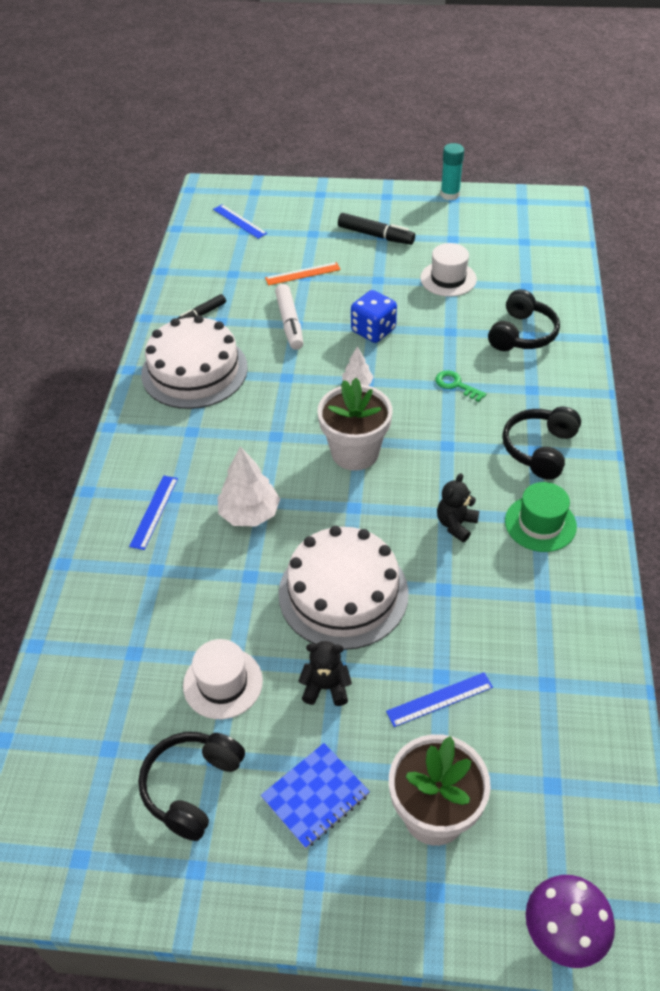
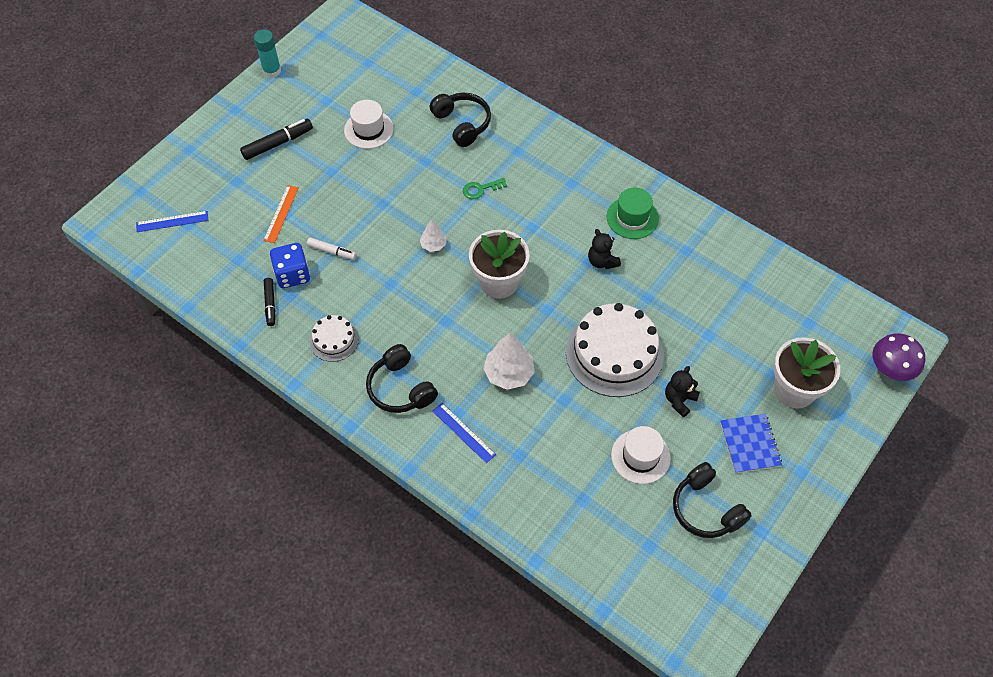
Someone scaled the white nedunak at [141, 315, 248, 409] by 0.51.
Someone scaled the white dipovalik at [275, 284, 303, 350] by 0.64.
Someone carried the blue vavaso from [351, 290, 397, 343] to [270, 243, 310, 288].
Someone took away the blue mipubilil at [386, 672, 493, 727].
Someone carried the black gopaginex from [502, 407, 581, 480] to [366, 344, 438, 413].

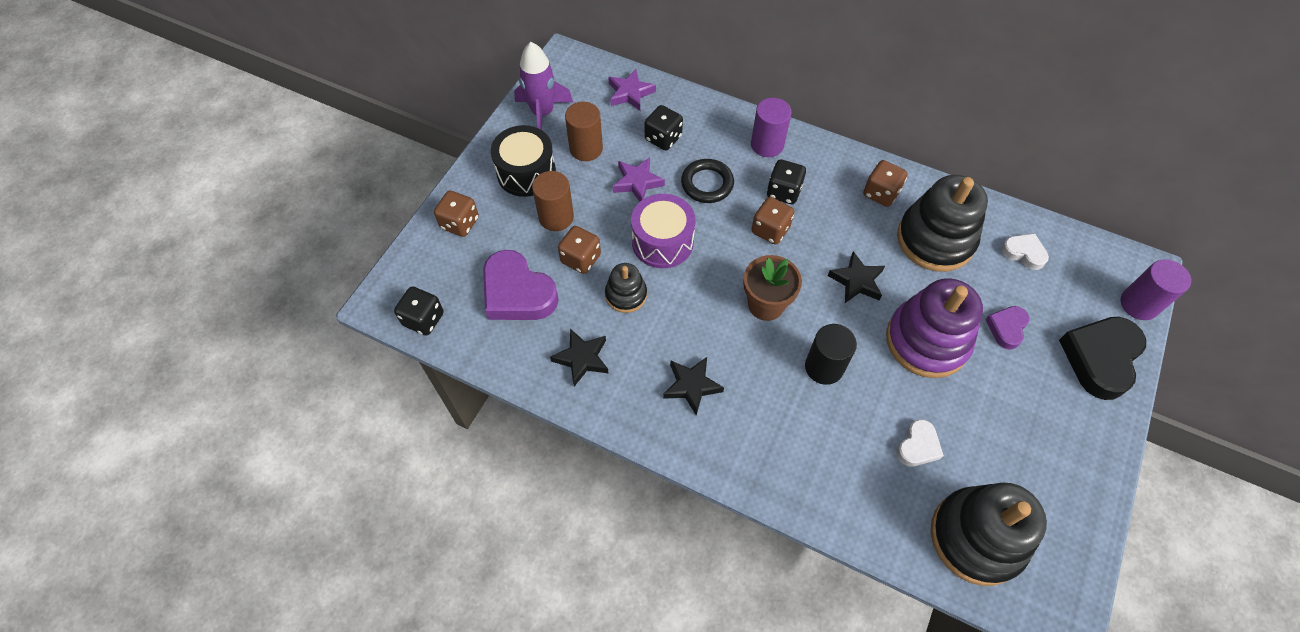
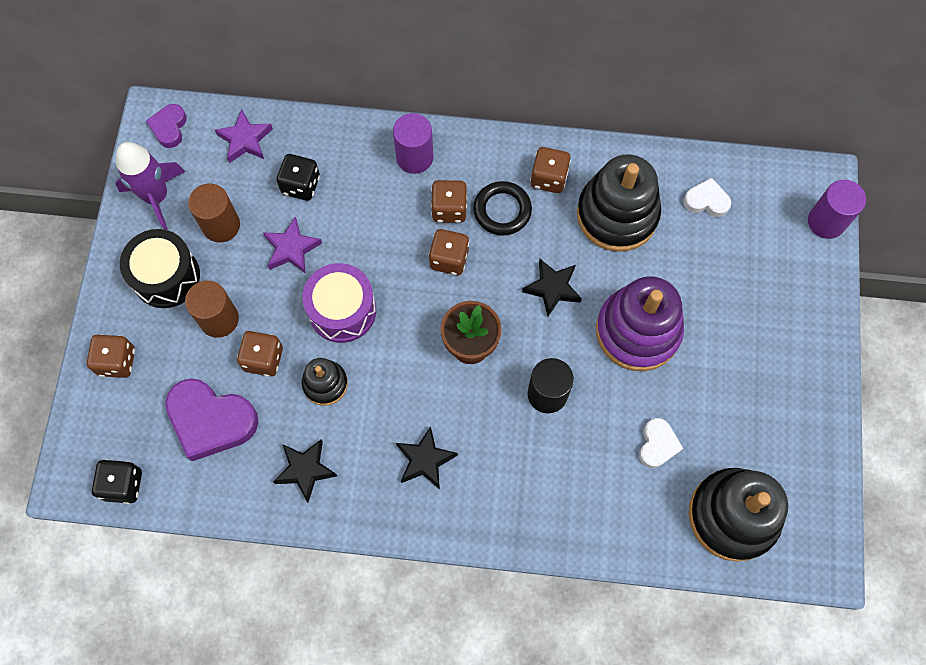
Someone carried the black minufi from [681, 159, 734, 203] to [473, 181, 532, 236].
Someone repainted the black vavaso at [767, 159, 806, 204], which became the brown vavaso at [431, 180, 467, 223].
Someone carried the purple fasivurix from [985, 306, 1029, 349] to [146, 104, 187, 148].
Someone took away the black fasivurix at [1059, 317, 1146, 400].

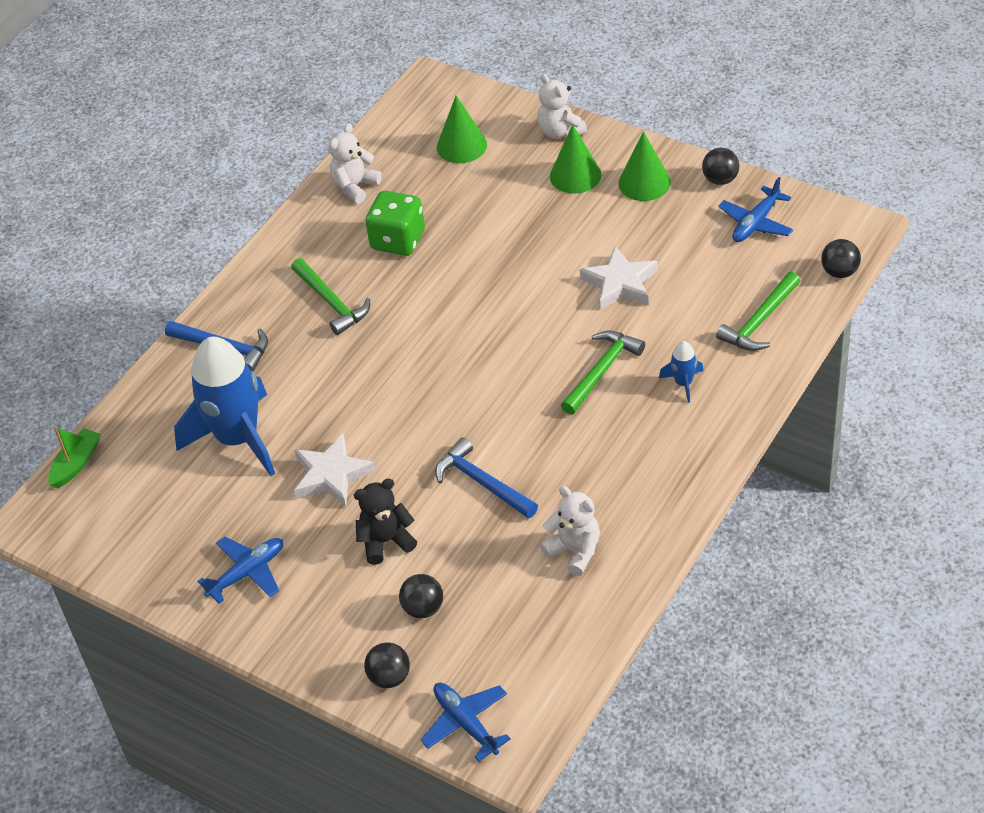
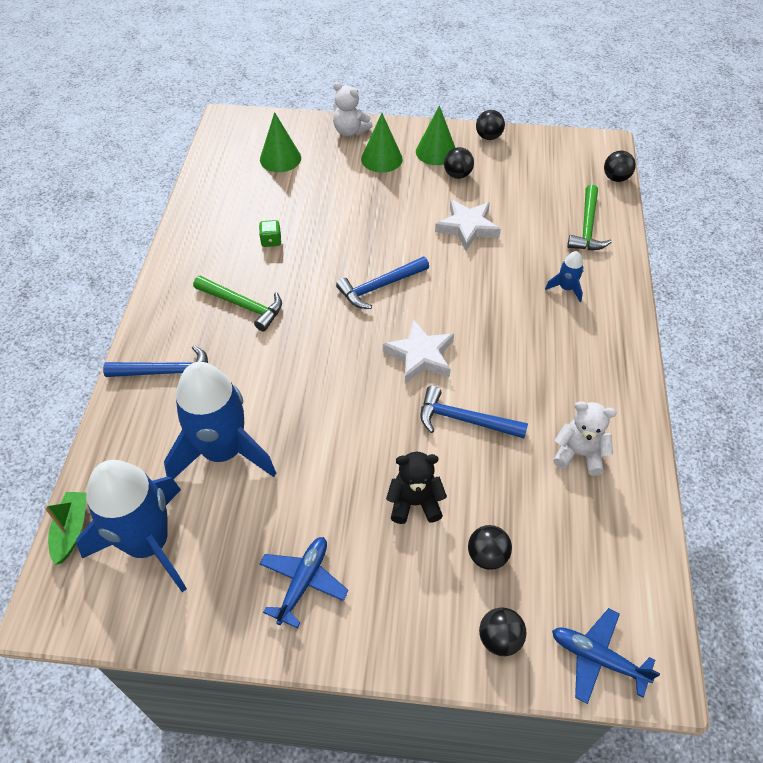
Someone carried the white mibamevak from [294, 434, 376, 507] to [383, 319, 454, 383].
Someone took away the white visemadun at [329, 123, 381, 203].
Someone rotated the black visemadun at [354, 478, 417, 565] by 45 degrees clockwise.
Someone scaled the green vavaso at [365, 191, 425, 256] by 0.49.
Someone took away the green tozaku at [561, 331, 645, 415].
Someone took away the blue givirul at [718, 177, 793, 242].
Someone put down the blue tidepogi at [76, 460, 187, 592].
Someone put down the blue tozaku at [336, 257, 429, 309].
Someone put down the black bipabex at [444, 147, 474, 179].

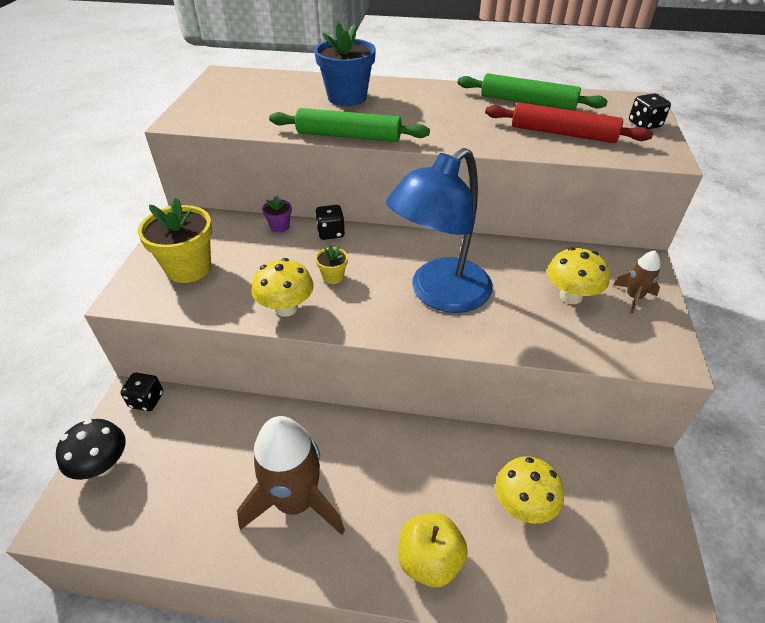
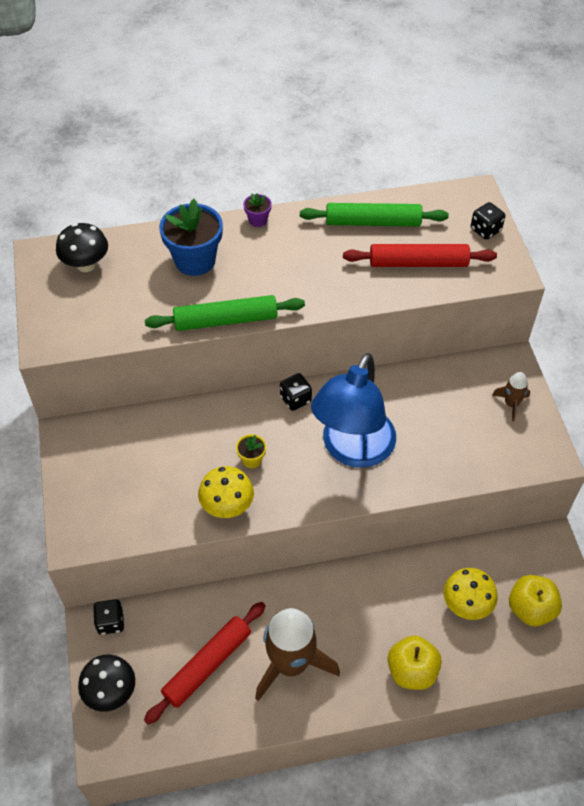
Someone took away the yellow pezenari at [138, 198, 213, 283].
Someone carried the purple pezenari from [262, 196, 292, 233] to [243, 193, 272, 227].
Someone carried the black vavaso from [315, 205, 345, 240] to [280, 373, 312, 411].
Someone took away the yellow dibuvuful at [547, 247, 610, 304].
Someone put down the black dibuvuful at [56, 223, 108, 272].
Someone put down the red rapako at [144, 602, 266, 724].
Someone put down the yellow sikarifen at [509, 575, 562, 626].

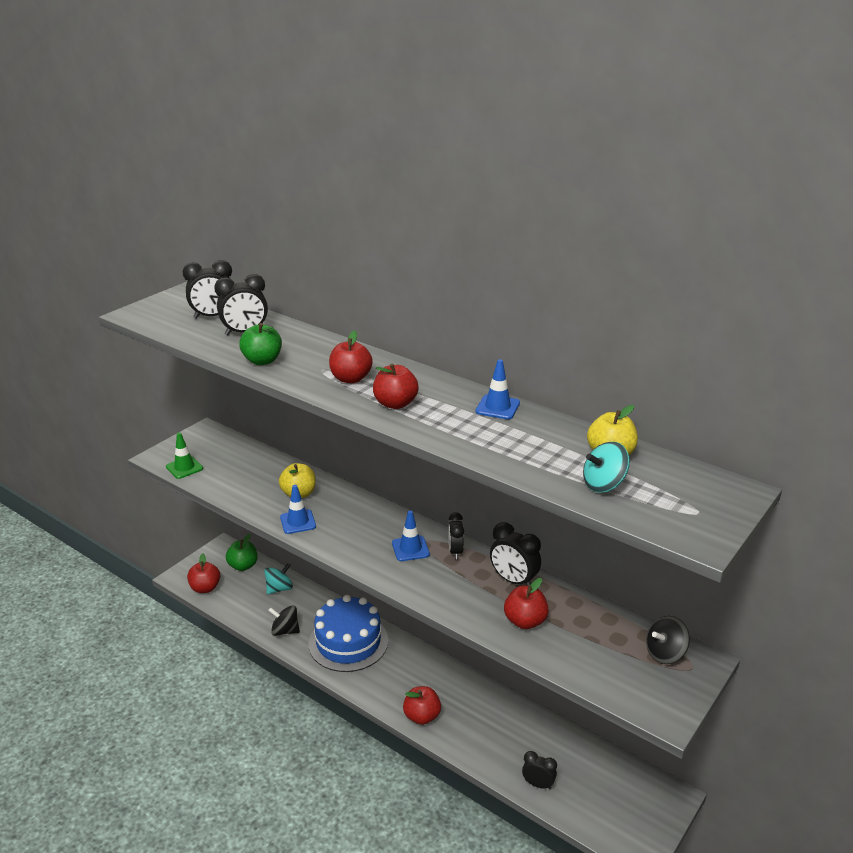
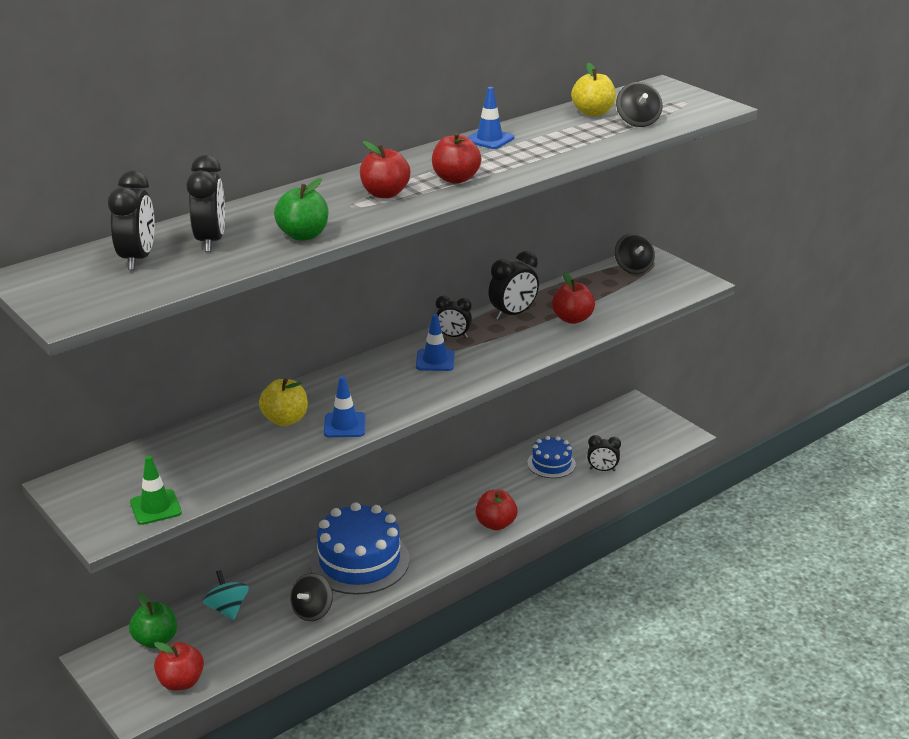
Someone rotated the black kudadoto at [522, 751, 557, 790] by 120 degrees counterclockwise.
Someone repainted the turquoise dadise at [583, 442, 630, 493], which became the black dadise at [616, 82, 662, 127].
Someone put down the blue nedunak at [527, 436, 576, 478].

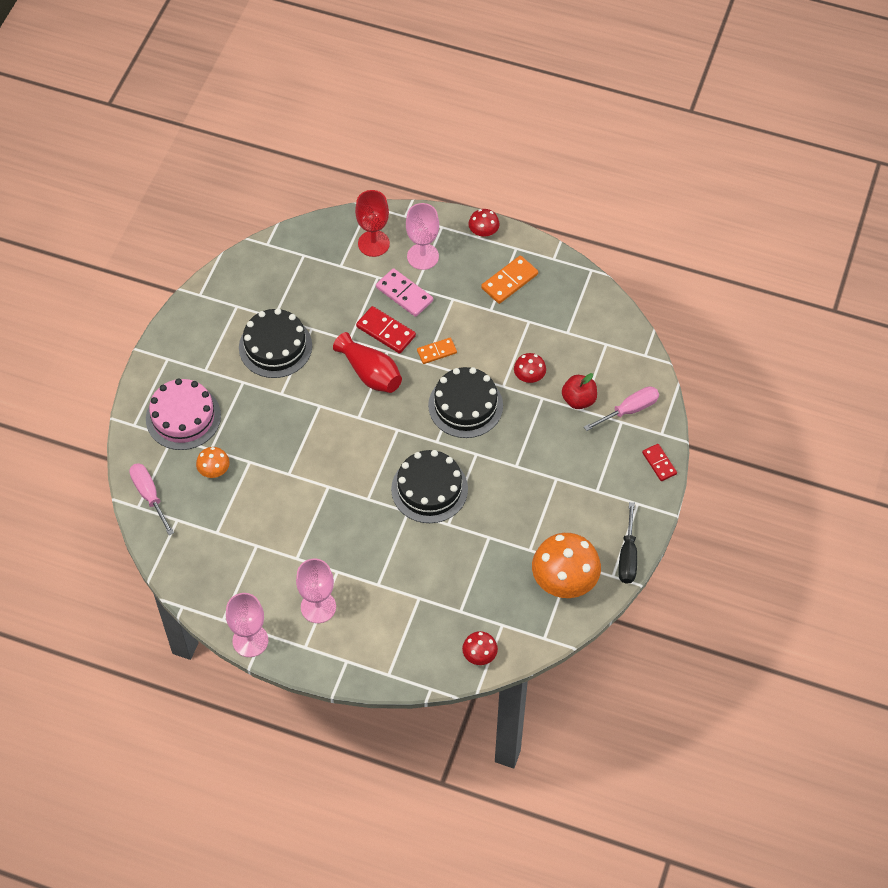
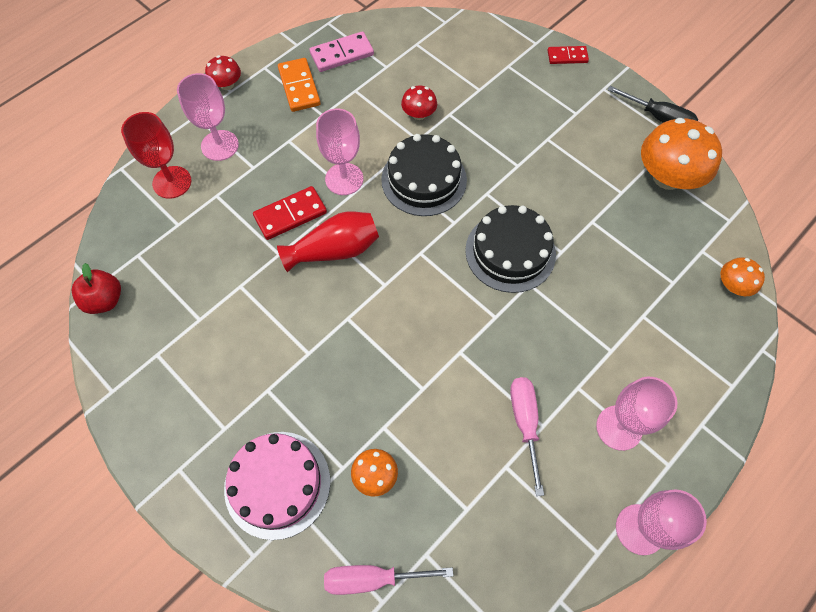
Someone took away the black nedunak at [239, 308, 312, 378].
Someone carried the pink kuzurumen from [376, 268, 433, 317] to [309, 31, 374, 72].
Someone swapped the orange kuzurumen at [417, 338, 457, 364] for the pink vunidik at [316, 109, 363, 195].
Someone repainted the red dibuvuful at [462, 631, 498, 665], which became the orange dibuvuful at [721, 257, 765, 296].
Someone carried the red sikarifen from [562, 373, 597, 409] to [71, 263, 121, 314].
Someone carried the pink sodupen from [584, 386, 659, 431] to [510, 377, 544, 496].

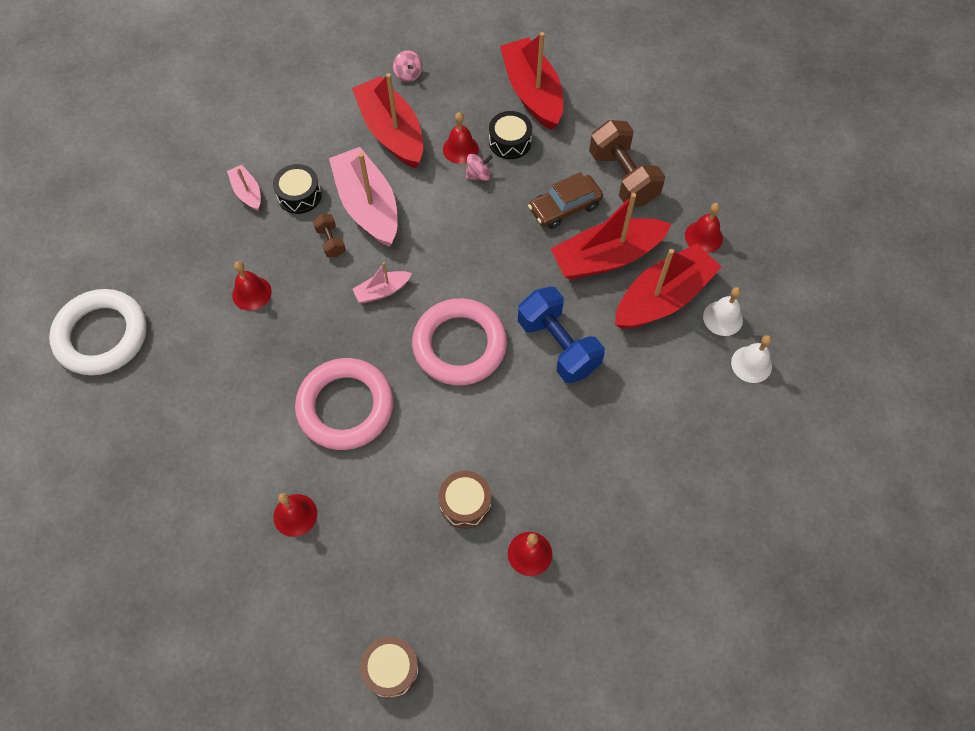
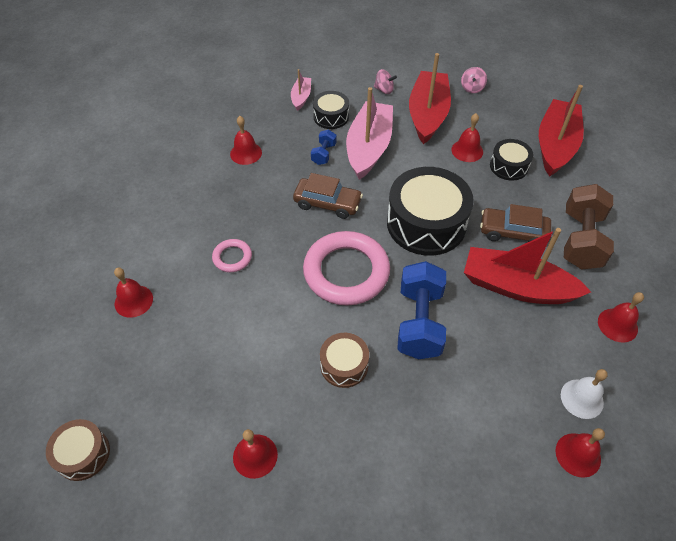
Someone took away the white minufi at [49, 289, 147, 375].
Someone scaled the pink minufi at [295, 358, 394, 450] by 0.47.
Someone repainted the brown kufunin at [313, 214, 346, 257], which became the blue kufunin at [311, 130, 337, 165].
Someone swapped the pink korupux at [353, 262, 412, 303] for the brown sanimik at [293, 173, 363, 219].
Someone carried the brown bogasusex from [438, 471, 491, 529] to [320, 333, 369, 388].
Someone carried the pink dadise from [466, 154, 493, 181] to [374, 69, 397, 94].
Someone took away the red korupux at [615, 244, 721, 329].
Someone repainted the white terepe at [731, 335, 772, 383], which became the red terepe at [556, 428, 605, 478].
Someone put down the black bogasusex at [387, 167, 474, 256].

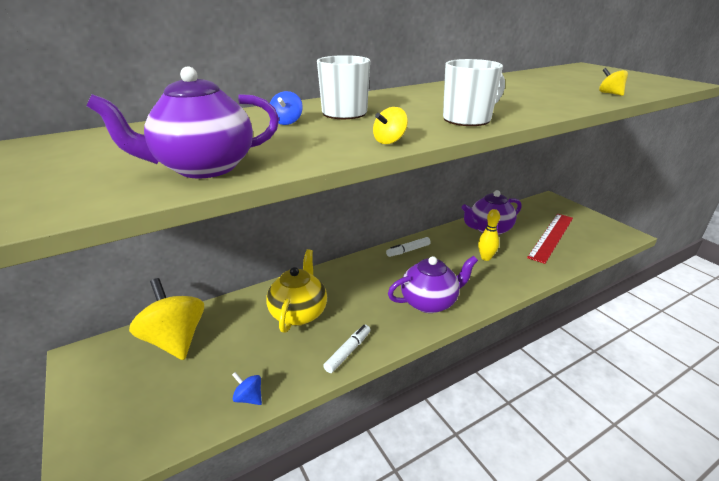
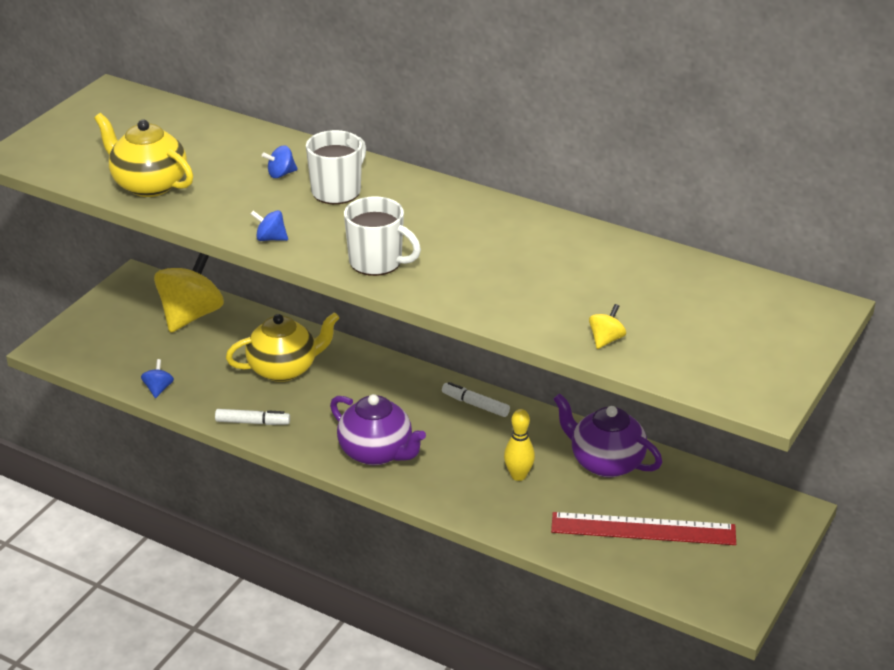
Someone repainted the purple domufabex at [86, 67, 279, 178], which became the yellow domufabex at [94, 113, 193, 197].
Someone repainted the yellow dadise at [373, 107, 408, 144], which became the blue dadise at [251, 210, 288, 241].

